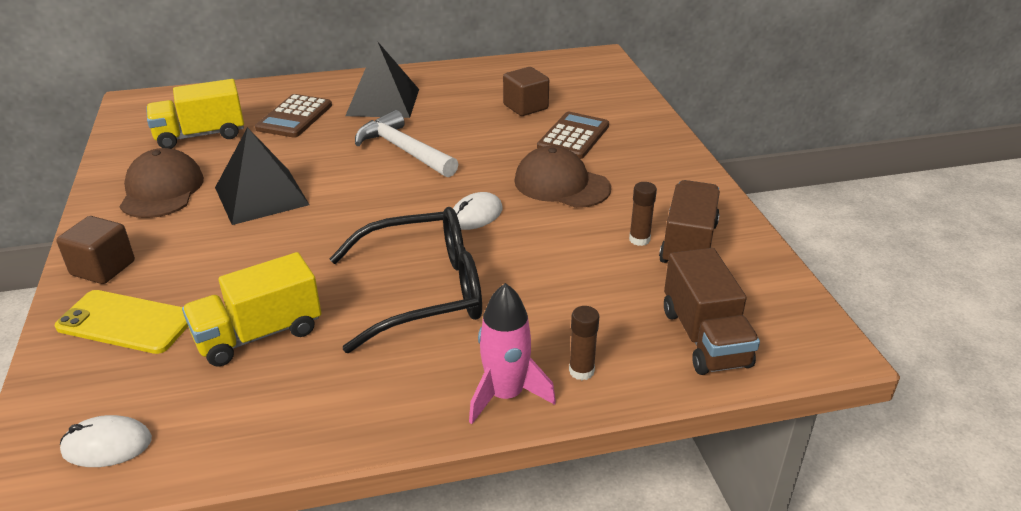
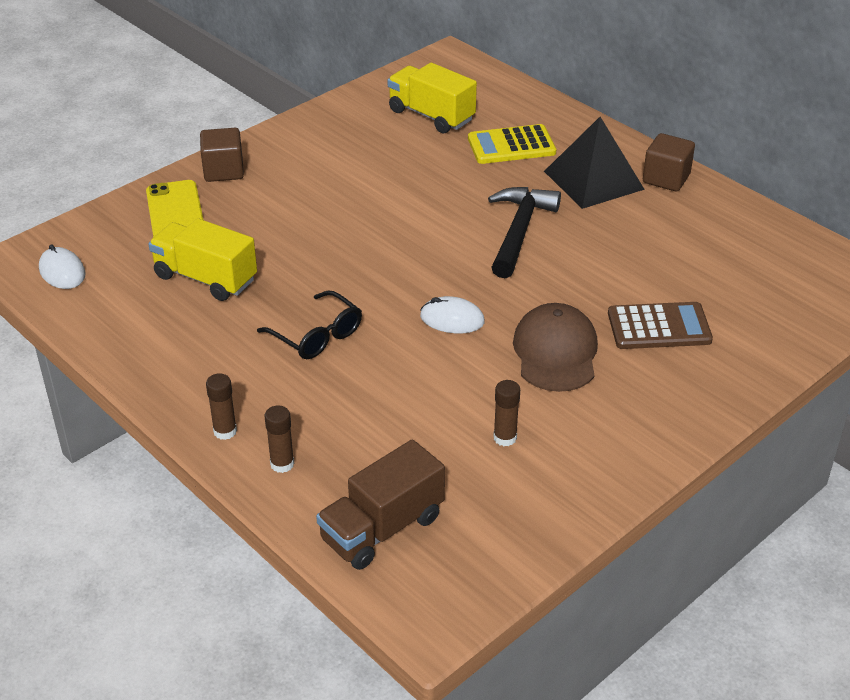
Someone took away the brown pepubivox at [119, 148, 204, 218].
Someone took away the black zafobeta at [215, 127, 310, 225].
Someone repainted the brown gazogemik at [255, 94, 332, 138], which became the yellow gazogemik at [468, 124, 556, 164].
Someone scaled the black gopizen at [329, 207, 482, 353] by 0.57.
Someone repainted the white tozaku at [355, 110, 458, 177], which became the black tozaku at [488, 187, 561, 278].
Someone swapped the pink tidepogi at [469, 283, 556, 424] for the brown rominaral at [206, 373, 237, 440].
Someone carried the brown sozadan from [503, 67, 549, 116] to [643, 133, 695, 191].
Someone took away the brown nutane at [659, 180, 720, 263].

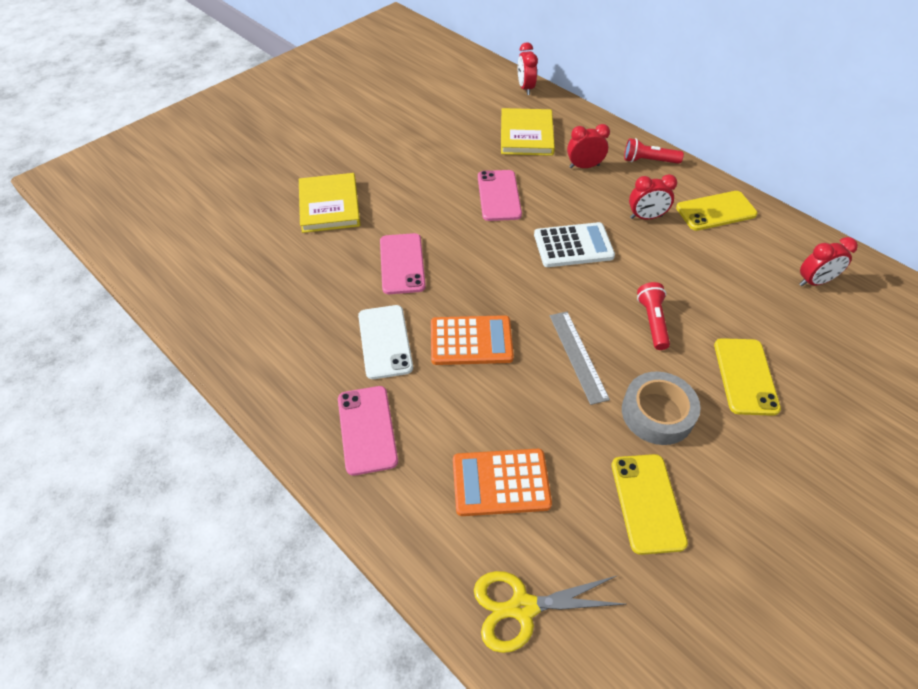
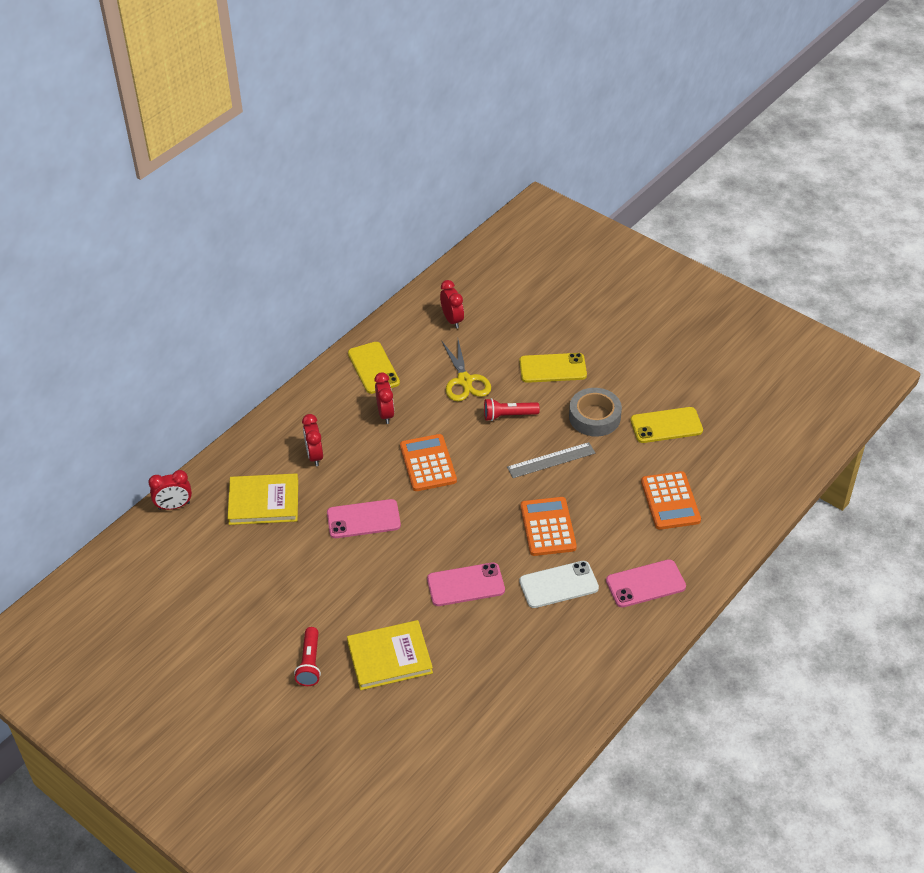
Someone carried the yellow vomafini from [474, 571, 625, 653] to [442, 340, 491, 401].
Someone repainted the white gazogemik at [534, 222, 615, 267], which became the orange gazogemik at [400, 434, 457, 491].
Someone carried the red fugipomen from [624, 138, 684, 164] to [294, 627, 321, 686].

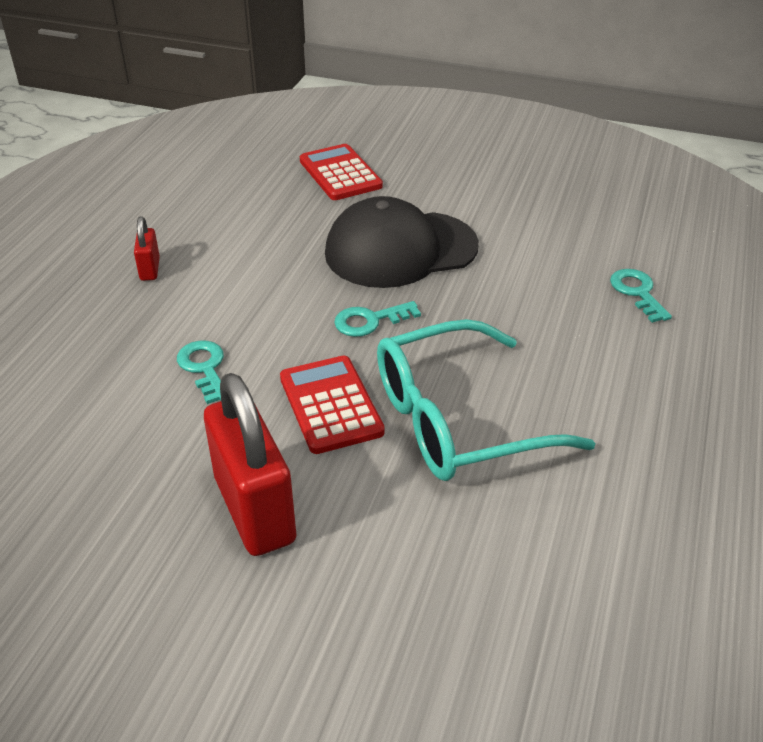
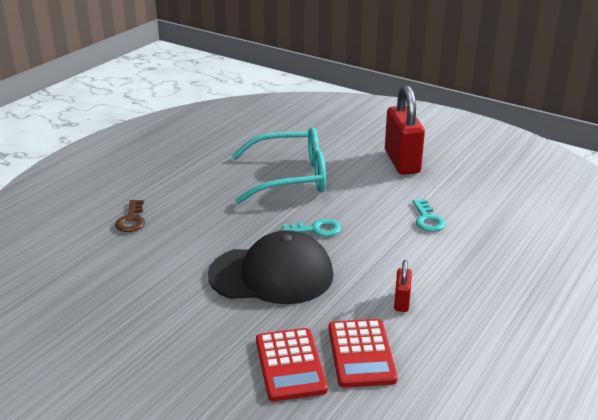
Someone carried the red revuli from [134, 217, 160, 281] to [394, 260, 412, 312].
Someone carried the red gazogemik from [280, 355, 385, 454] to [328, 319, 398, 388].
Someone repainted the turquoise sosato at [610, 269, 672, 323], which became the brown sosato at [115, 200, 145, 232].

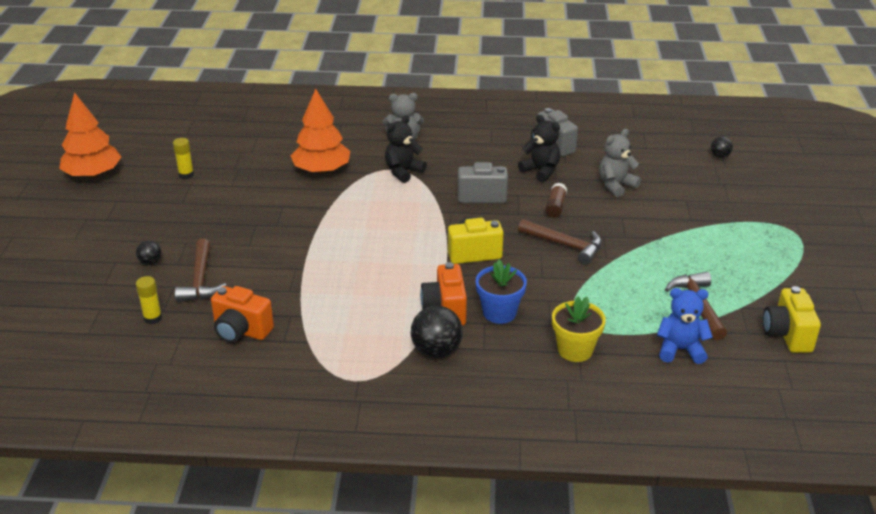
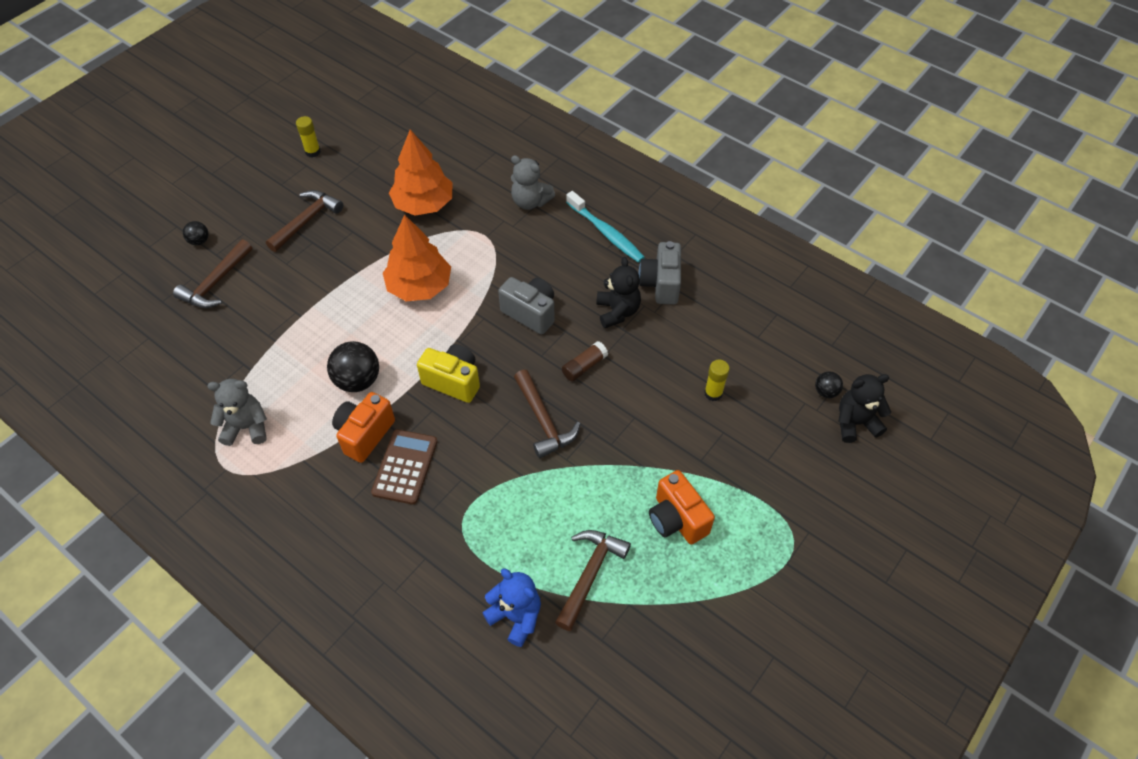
Someone carried the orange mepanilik from [59, 92, 121, 178] to [383, 214, 451, 301].
Someone carried the yellow rominaral from [136, 276, 162, 324] to [704, 360, 730, 401].
Someone carried the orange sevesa from [211, 286, 274, 343] to [649, 470, 715, 545].
Someone carried the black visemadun from [385, 115, 427, 183] to [838, 374, 891, 443].
Someone carried the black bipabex from [411, 306, 463, 358] to [327, 341, 379, 392].
Someone swapped the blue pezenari at [476, 259, 527, 324] for the brown gazogemik at [371, 429, 437, 505].
Someone took away the yellow pezenari at [552, 296, 606, 362].
Someone carried the grey visemadun from [599, 129, 641, 197] to [207, 379, 267, 446].
Someone took away the yellow sevesa at [763, 286, 821, 353].
Someone put down the brown tozaku at [266, 190, 343, 252].
Someone put down the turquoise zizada at [566, 191, 645, 263].

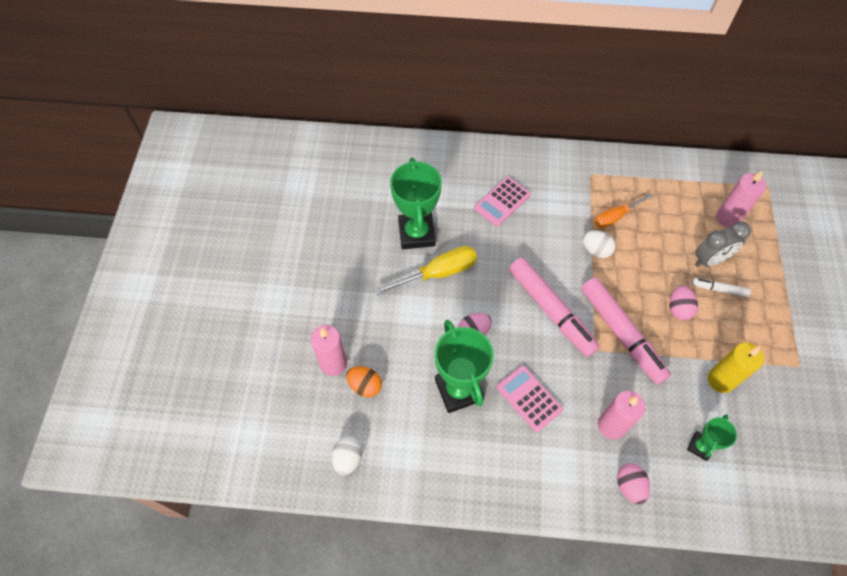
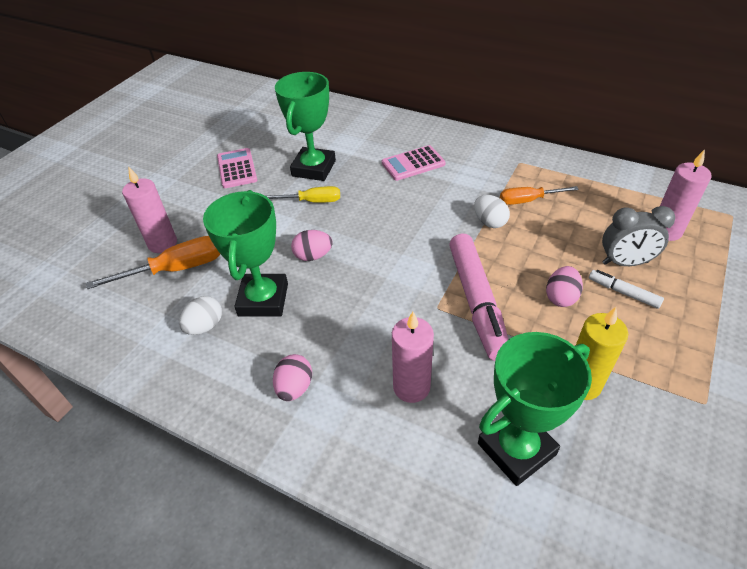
Someone carried the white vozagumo from [332, 436, 362, 476] to [179, 296, 222, 335].
Someone swapped the orange vozagumo at [346, 366, 382, 397] for the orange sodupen at [86, 236, 220, 289].
Someone scaled the yellow sodupen at [374, 246, 477, 295] by 0.66.
Someone carried the pink gazogemik from [497, 365, 563, 432] to [217, 148, 257, 188].
Someone took away the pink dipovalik at [509, 257, 600, 357].
Someone carried the pink vozagumo from [617, 463, 650, 504] to [273, 354, 312, 401].
Someone scaled the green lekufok at [687, 414, 737, 461] by 1.89.

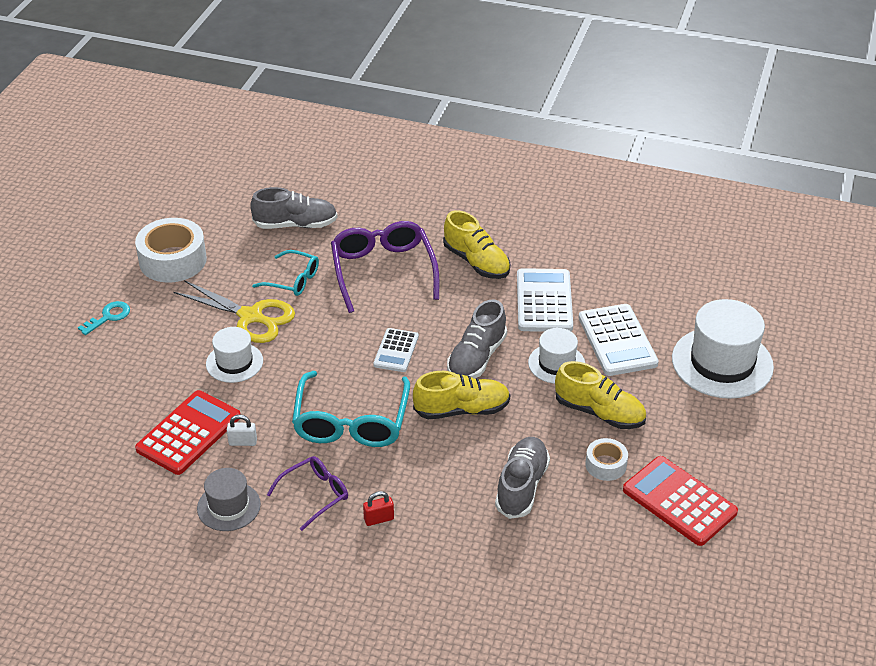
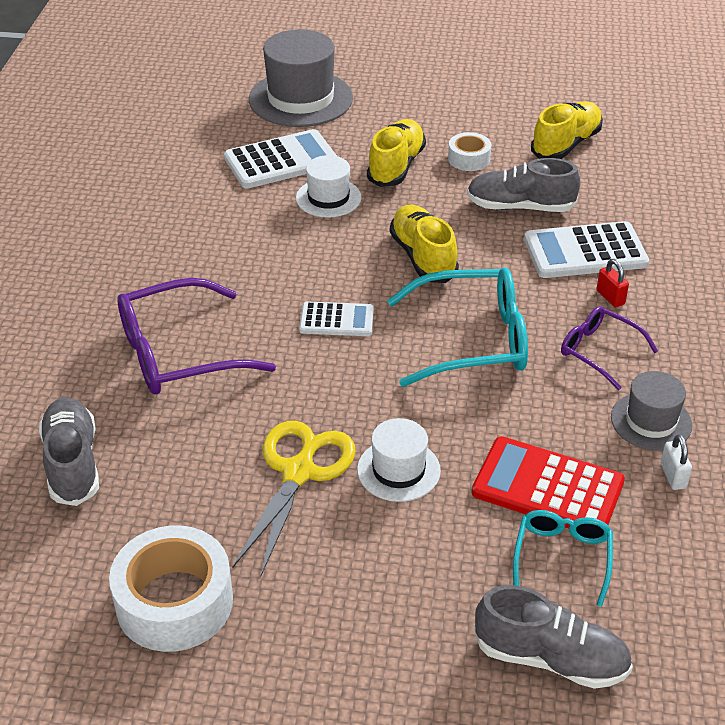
Someone took away the turquoise sosato at [78, 301, 130, 335].
Someone carried the white revuli from [227, 415, 257, 446] to [661, 434, 692, 490].
Someone carried the turquoise gopizen from [252, 250, 319, 296] to [513, 510, 613, 607].
Someone carried the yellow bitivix from [443, 210, 510, 279] to [531, 101, 603, 159].
Someone carried the grey bitivix from [447, 299, 507, 379] to [474, 585, 633, 689].
Someone carried the white gazogemik from [517, 268, 573, 332] to [524, 221, 649, 278].
Someone took away the red gazogemik at [623, 456, 738, 546].
Someone repainted the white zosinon at [672, 299, 774, 399], which became the grey zosinon at [249, 29, 353, 127].

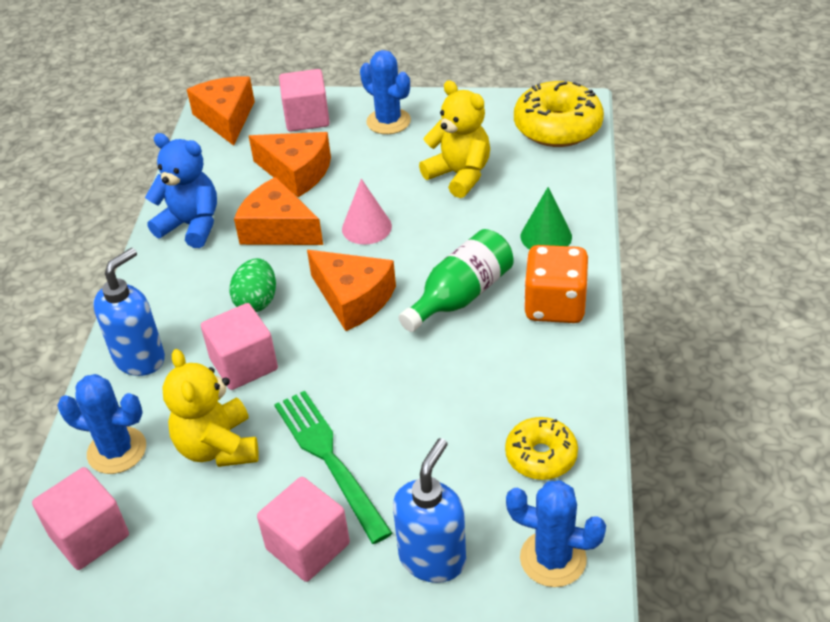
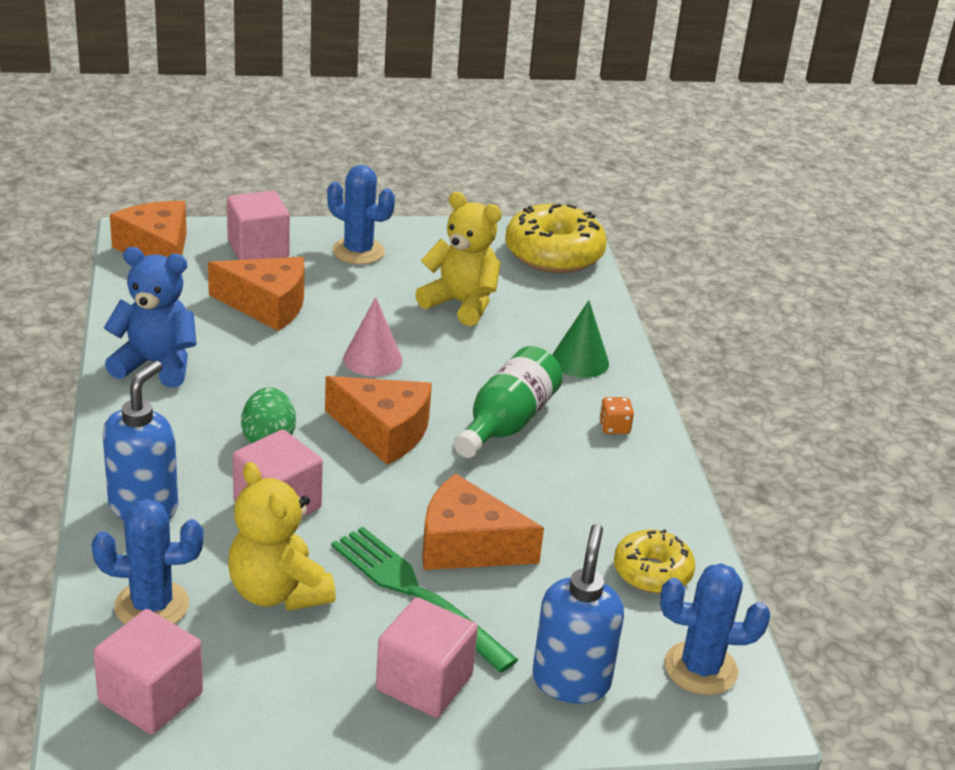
Someone carried the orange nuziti from [234, 177, 323, 245] to [422, 473, 544, 570].
Someone scaled the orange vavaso at [524, 245, 588, 323] by 0.44.

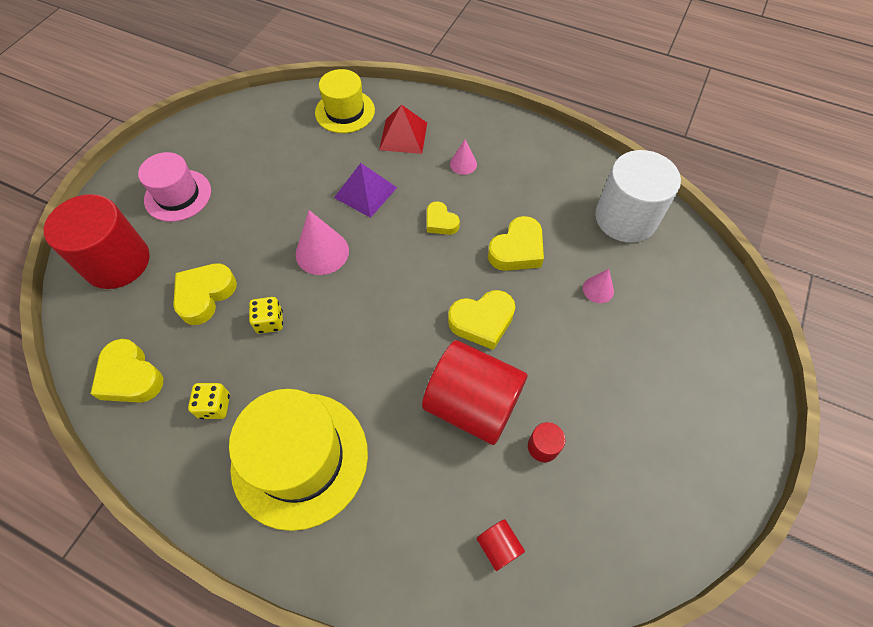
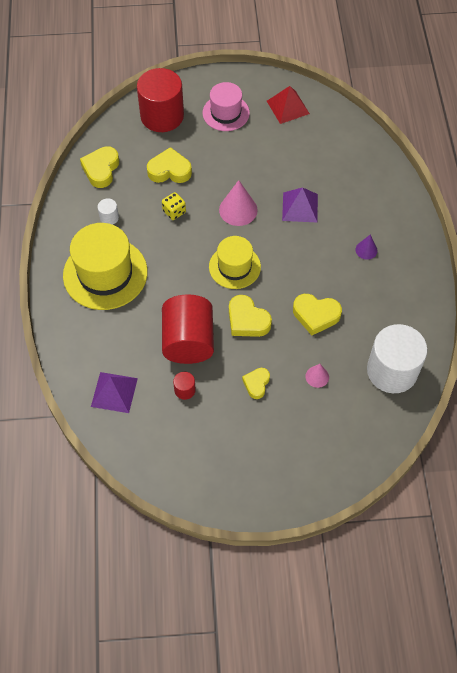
Someone swapped the yellow vavaso at [188, 383, 230, 419] for the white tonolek at [98, 199, 119, 225].
Someone carried the yellow zosinon from [315, 69, 375, 133] to [209, 236, 261, 289].
Someone carried the red zafobeta from [379, 104, 427, 154] to [267, 86, 310, 124].
Someone carried the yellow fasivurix from [427, 201, 460, 235] to [242, 368, 270, 399].
Someone repainted the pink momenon at [450, 139, 477, 175], which became the purple momenon at [356, 235, 378, 260].
Someone swapped the red tonolek at [477, 519, 525, 571] for the purple zafobeta at [91, 372, 138, 413].

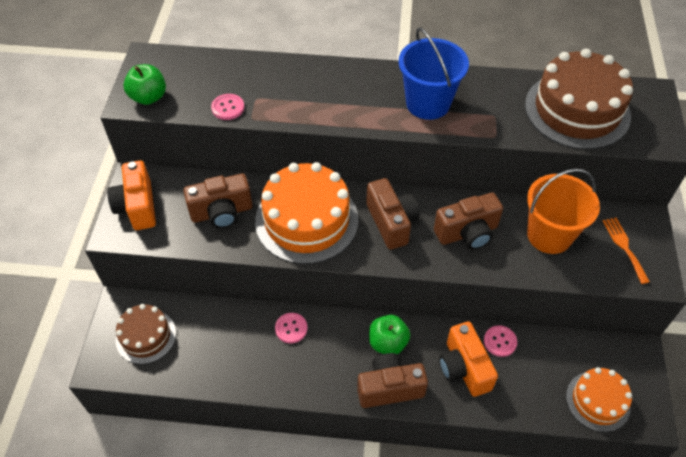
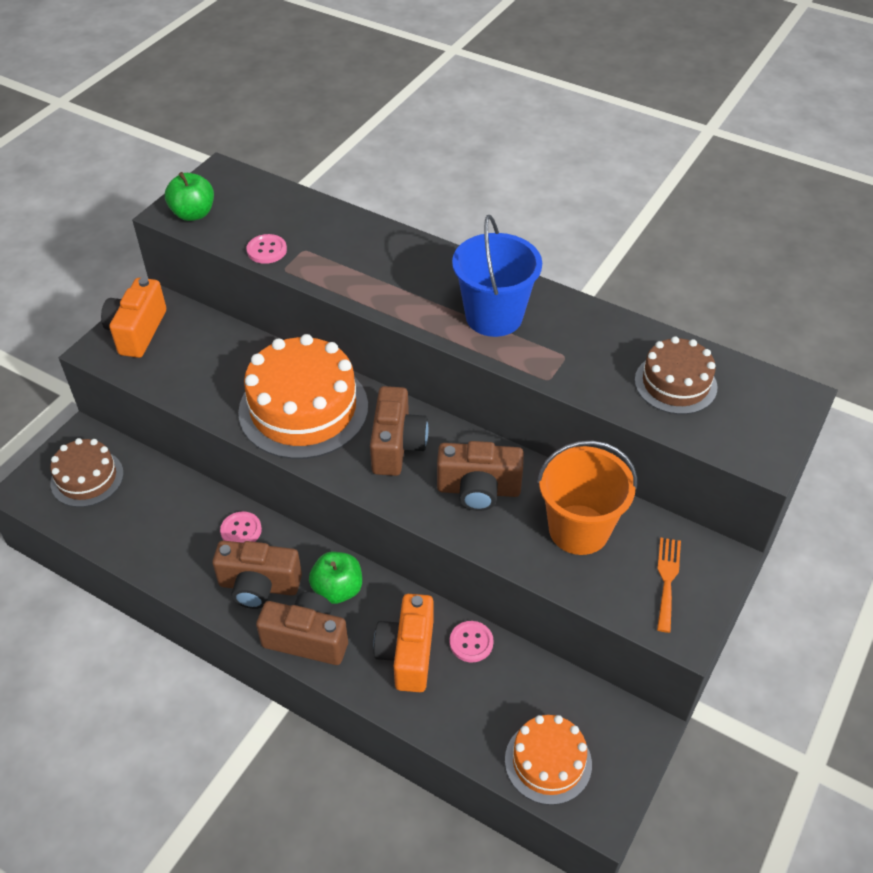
Someone carried the brown sevesa from [183, 174, 252, 228] to [212, 540, 302, 609].
Someone scaled the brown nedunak at [525, 49, 633, 149] by 0.58.

